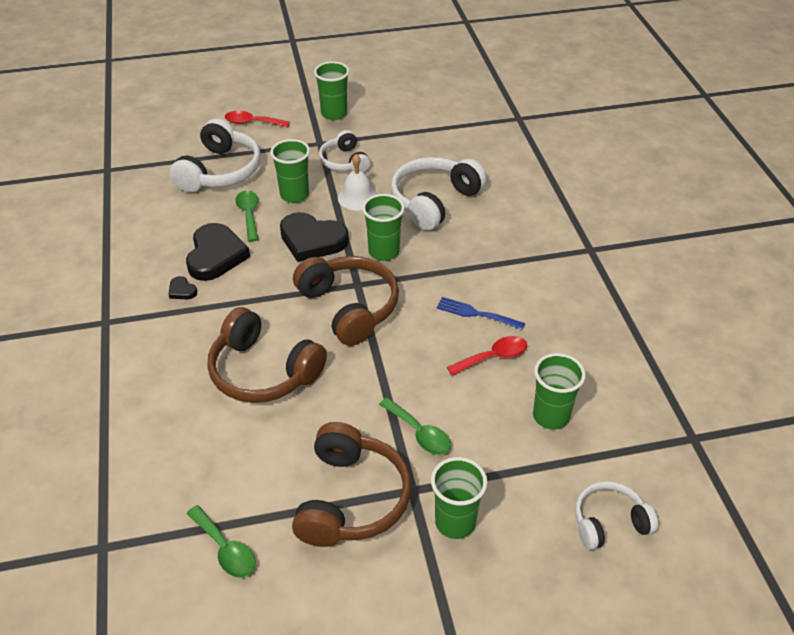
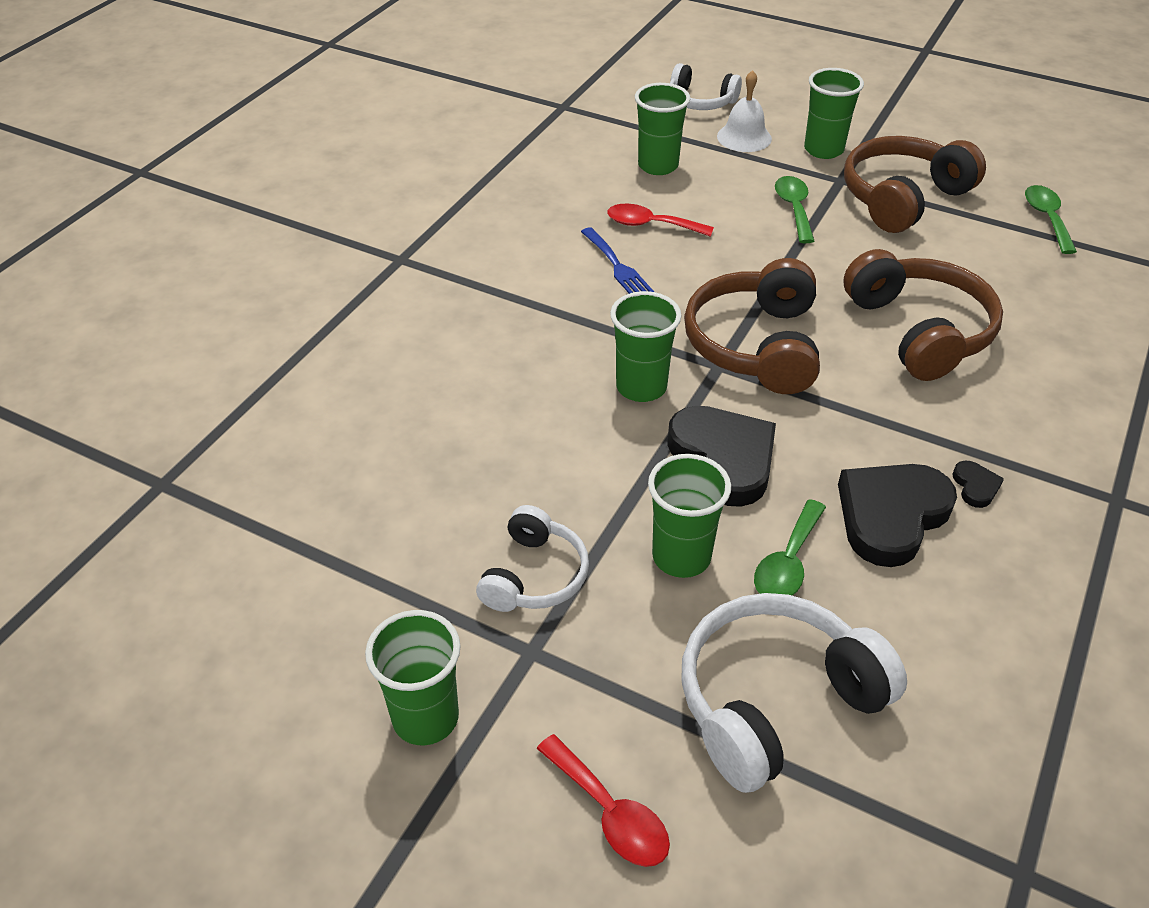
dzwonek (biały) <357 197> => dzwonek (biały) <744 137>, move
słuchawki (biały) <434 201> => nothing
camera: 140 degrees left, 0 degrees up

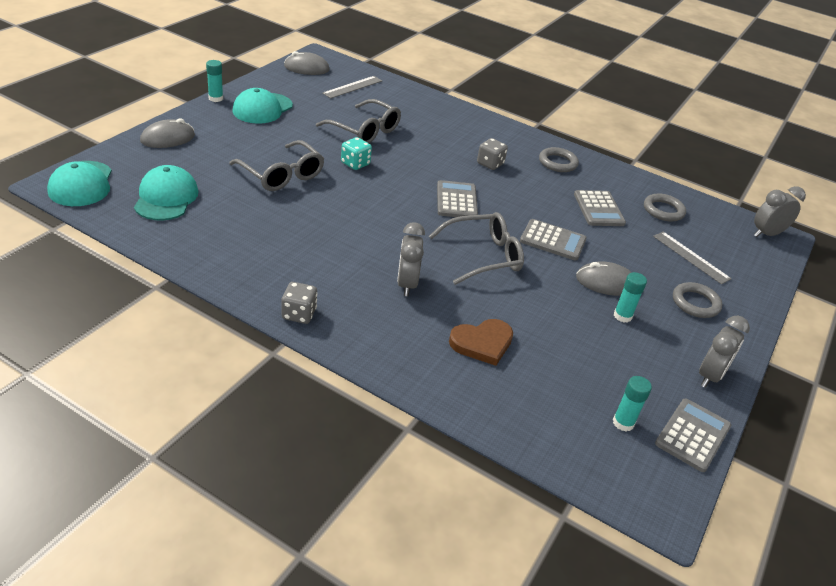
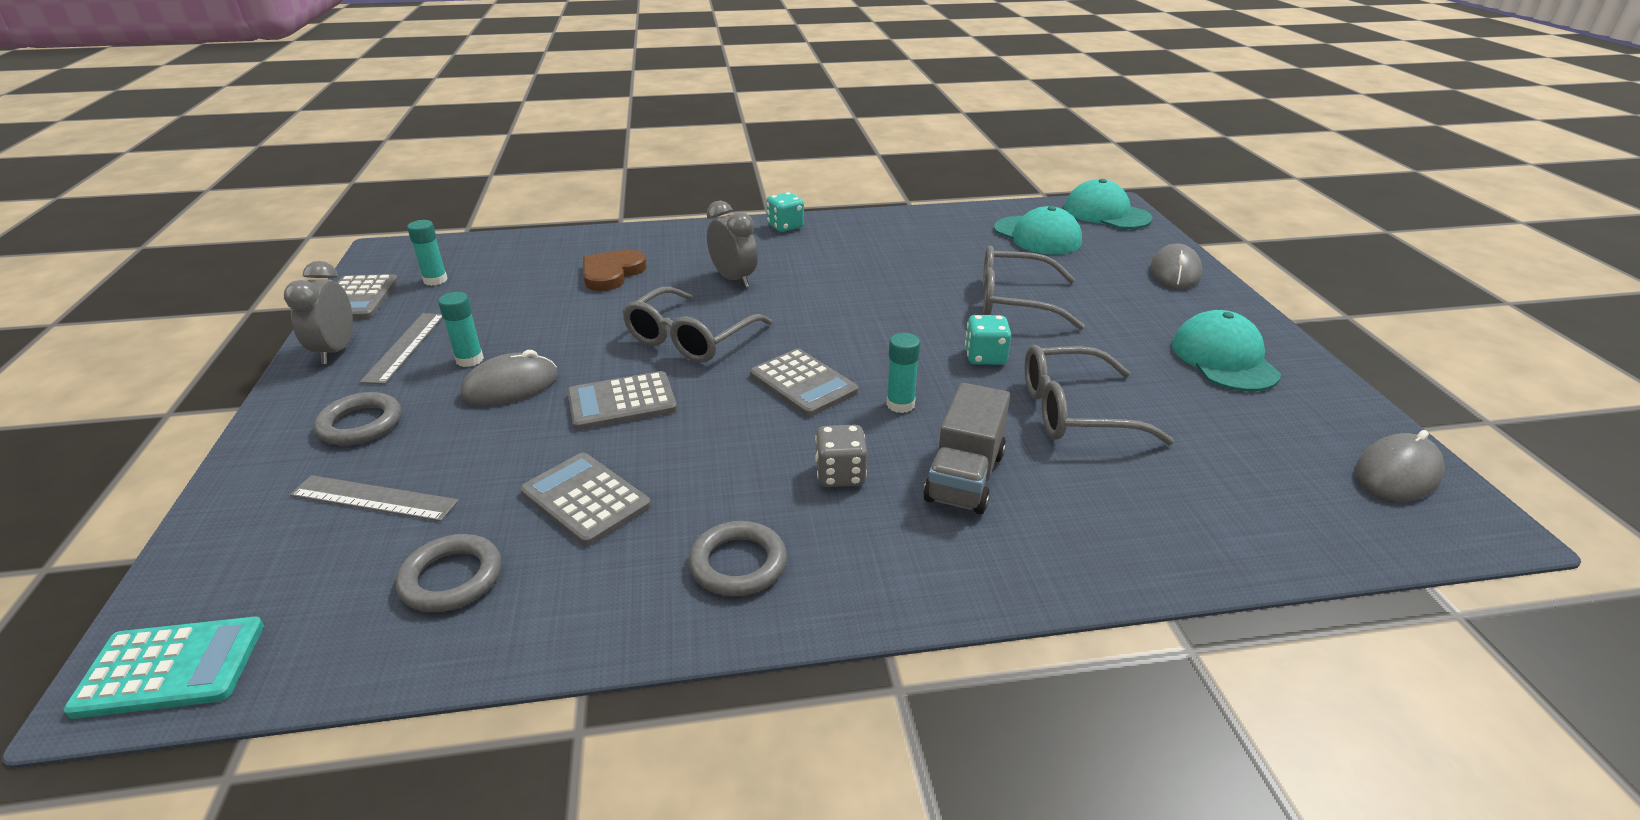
klej w sztyfcie (turkusowy) <216 98> => klej w sztyfcie (turkusowy) <900 404>, move
kostka do gry (szary) <299 314> => kostka do gry (turkusowy) <785 226>
linijka (szary) <352 87> => linijka (szary) <405 347>, move
budzik (szary) <767 234> => kalkulator (turkusowy) <171 668>
nothing => ciężarówka (szary) <964 477>
camera: 145 degrees right, 5 degrees down

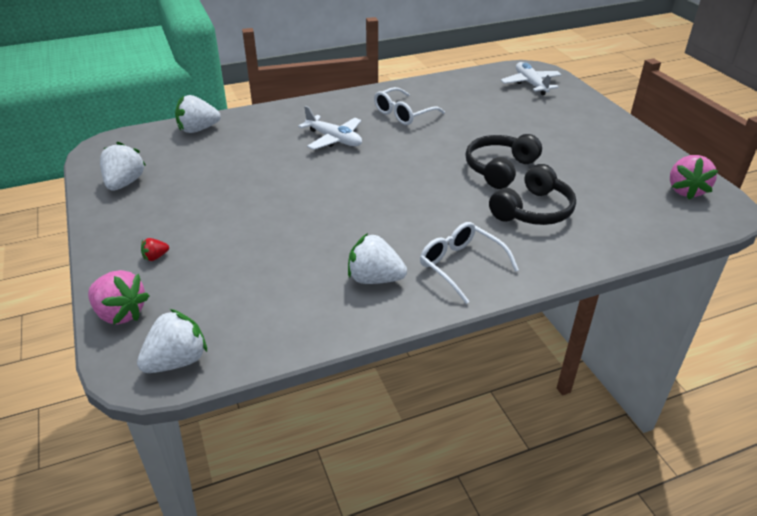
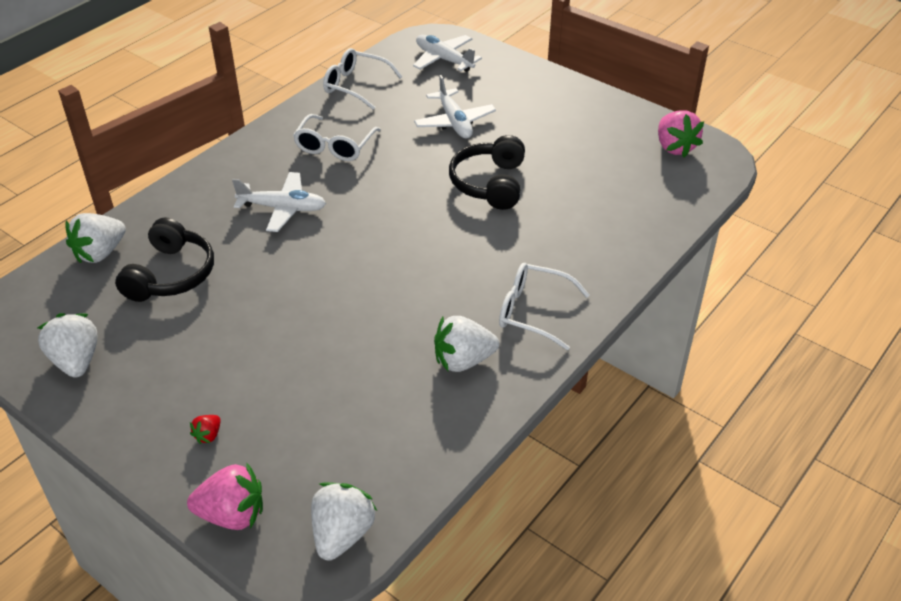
słuchawki (czarny) <533 210> => słuchawki (czarny) <171 275>, move
nothing => okulary (biały) <355 85>
nothing => samolot (biały) <454 122>
camera: 30 degrees left, 5 degrees up

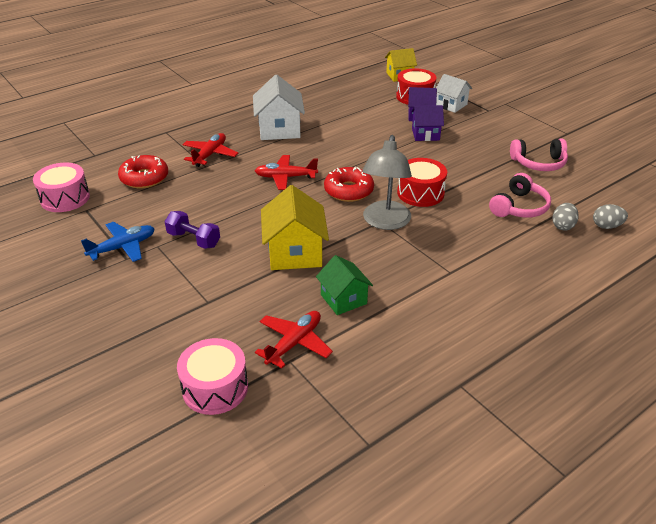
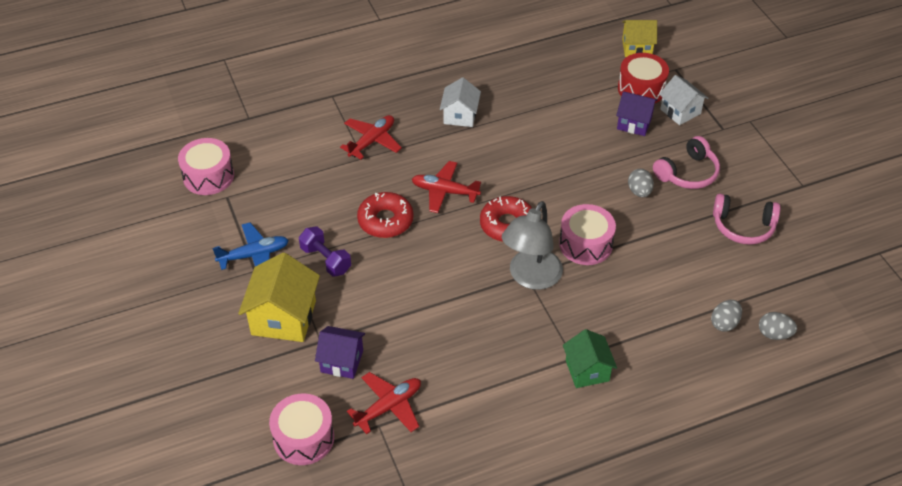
donut (czerwony) <144 178> => donut (czerwony) <385 221>, move
domek (biały) <279 130> => domek (biały) <460 116>, x0.64
domek (żółty) <295 253> => domek (żółty) <283 318>, move
domek (zielony) <343 299> => domek (zielony) <587 370>, move
bęben (czerwony) <420 193> => bęben (różowy) <585 244>
domek (fioletowy) <425 134> => domek (fioletowy) <342 361>, move
słuchawki (różowy) <519 207> => słuchawki (różowy) <687 173>, move
nothing => jajko (szary) <639 191>
camera: 15 degrees right, 10 degrees up

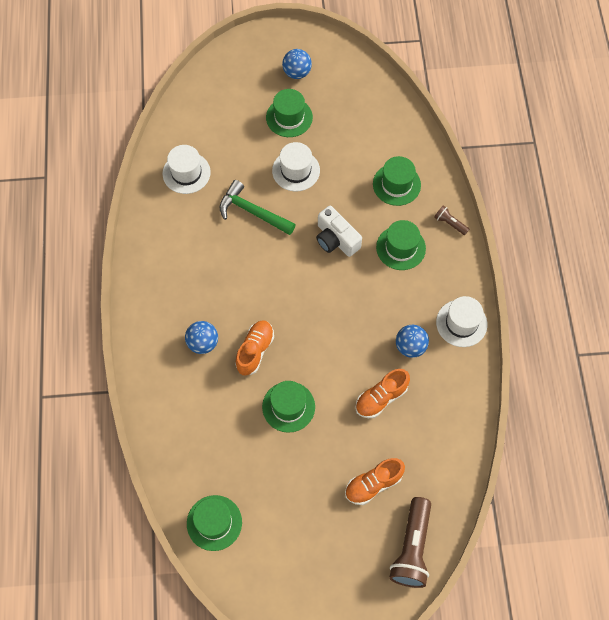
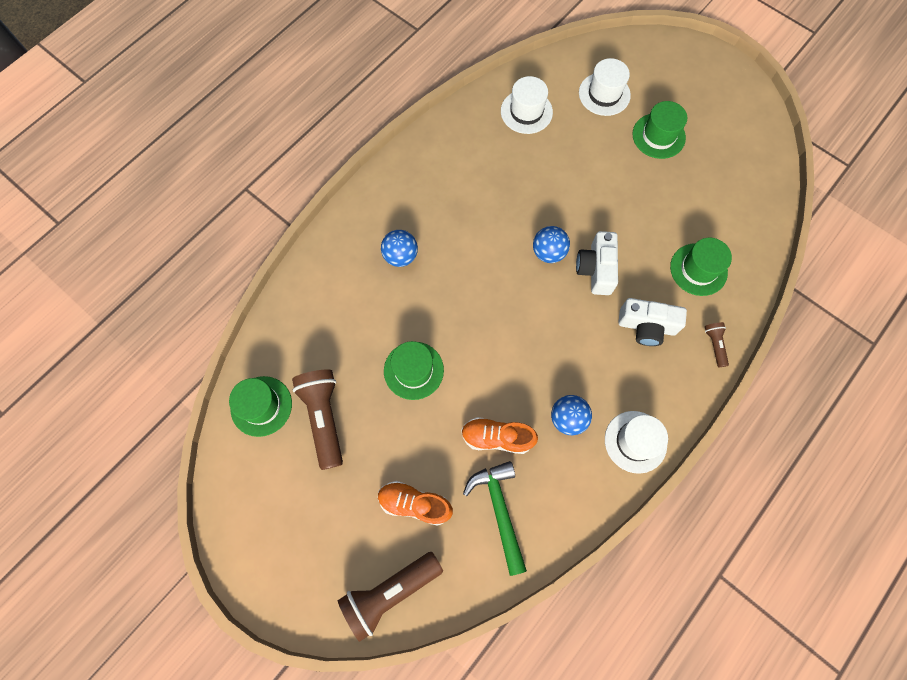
młotek (zielony) <253 212> => młotek (zielony) <500 510>, move
but (pomarańczowy) <255 350> => nothing
kapelusz (biały) <296 170> => kapelusz (biały) <604 94>, move
piłka (niebieski) <297 73> => piłka (niebieski) <548 252>, move
kapelusz (zielony) <401 248> => aparat fotograficzny (biały) <646 326>
nothing => latarka (brązowy) <324 418>
camera: 45 degrees right, 5 degrees up

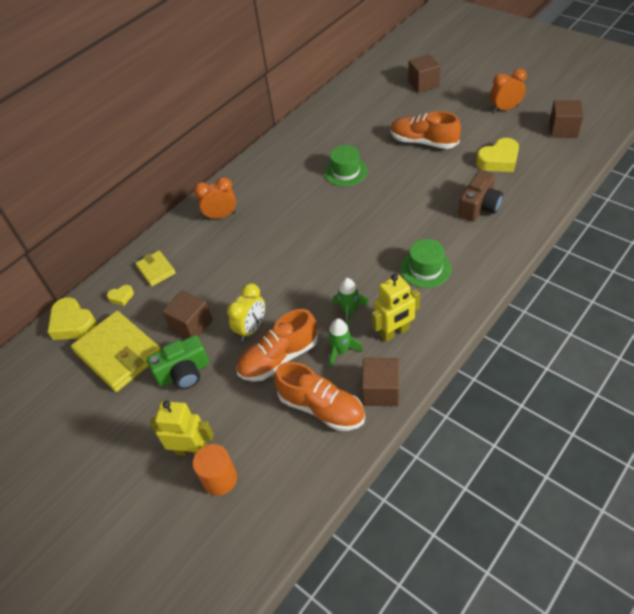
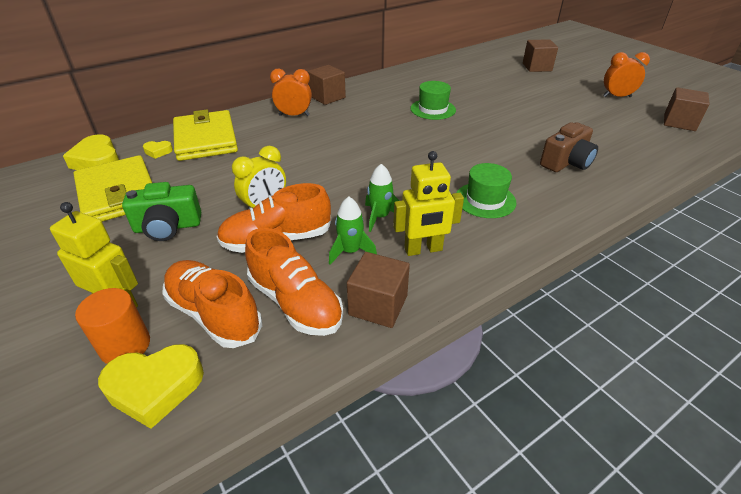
portfel (żółty) <156 270> => portfel (żółty) <206 139>, x1.93
sześcian (brązowy) <191 325> => sześcian (brązowy) <327 97>, move
but (pomarańczowy) <423 142> => but (pomarańczowy) <214 314>, move
serce (żółty) <498 160> => serce (żółty) <155 388>, move
camera: 10 degrees right, 10 degrees down

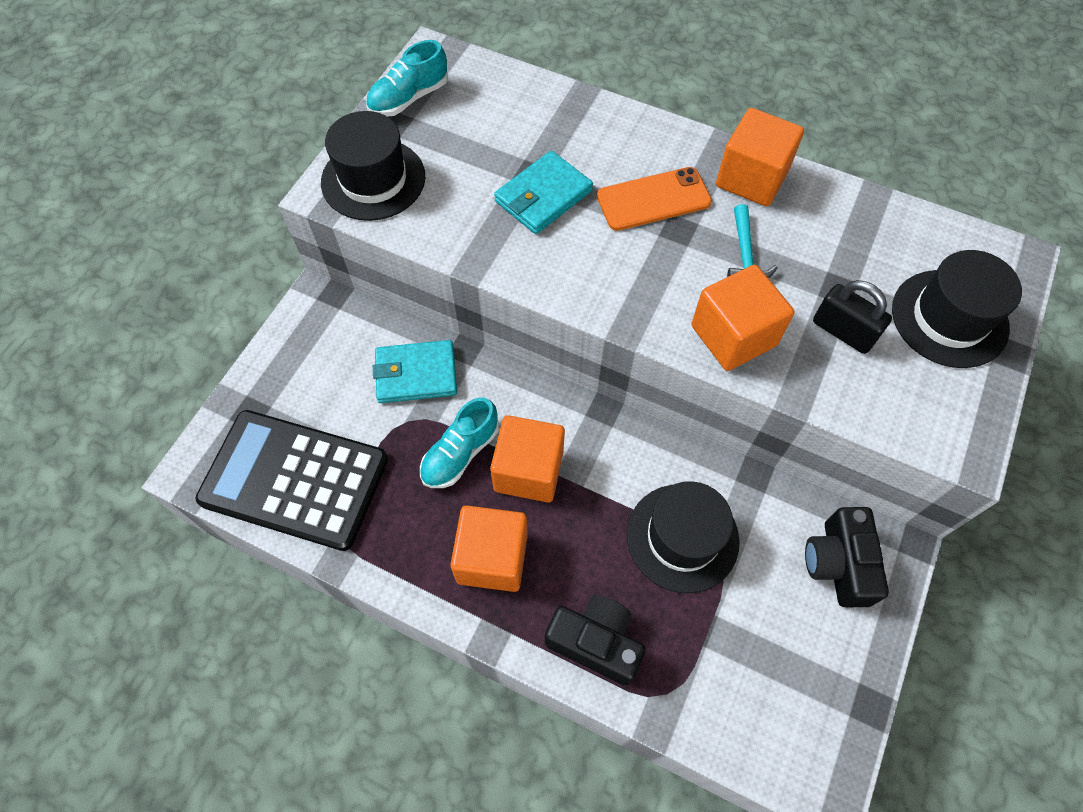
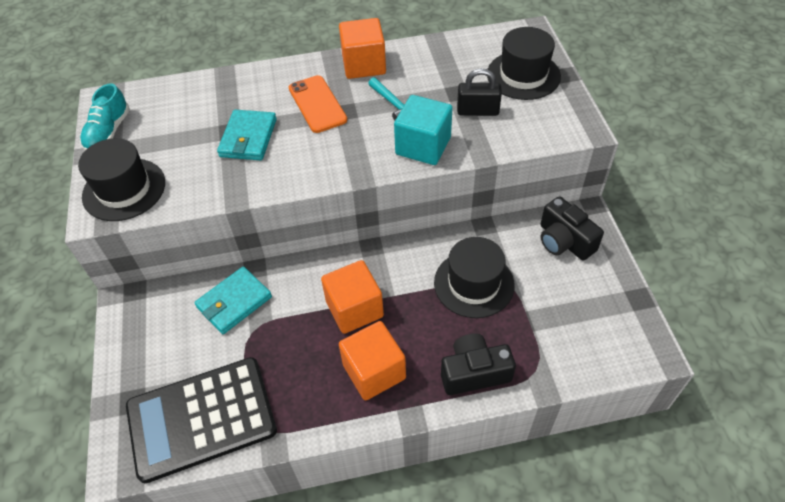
but (turkusowy) <460 453> => nothing
telefon (pomarańczowy) <653 199> => telefon (pomarańczowy) <317 104>, 60 degrees counterclockwise
sześcian (pomarańczowy) <733 335> => sześcian (turkusowy) <423 146>
camera: 35 degrees left, 10 degrees down

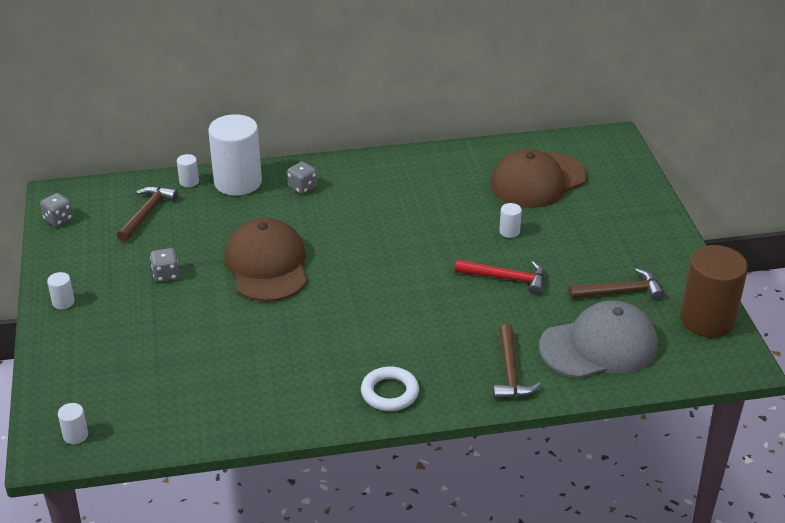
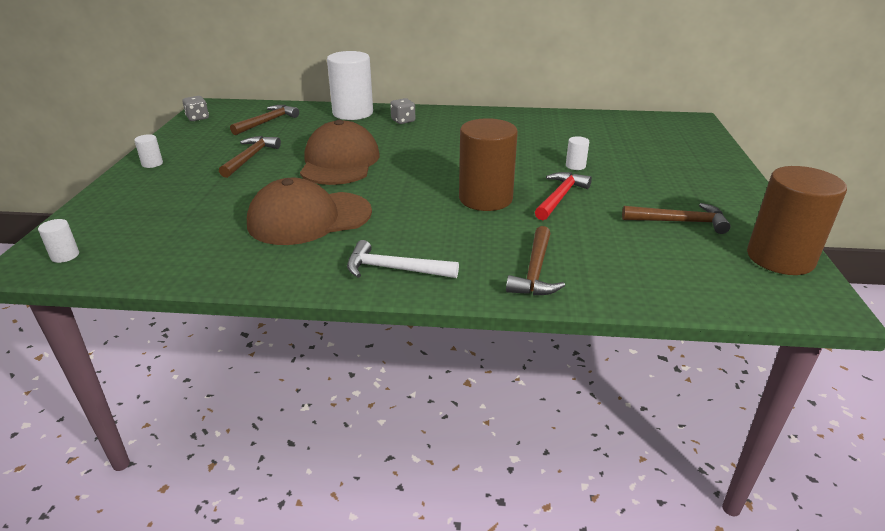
kostka do gry (szary) <166 275> => młotek (brązowy) <250 157>
walec (biały) <189 182> => nothing
pierścień (biały) <390 393> => młotek (biały) <394 269>
młotek (czerwony) <506 278> => młotek (czerwony) <560 197>, 90 degrees counterclockwise
czapka (brązowy) <538 181> => czapka (brązowy) <309 218>, move
czapka (szary) <599 346> => nothing
nothing => walec (brązowy) <485 199>
camera: 15 degrees right, 5 degrees down

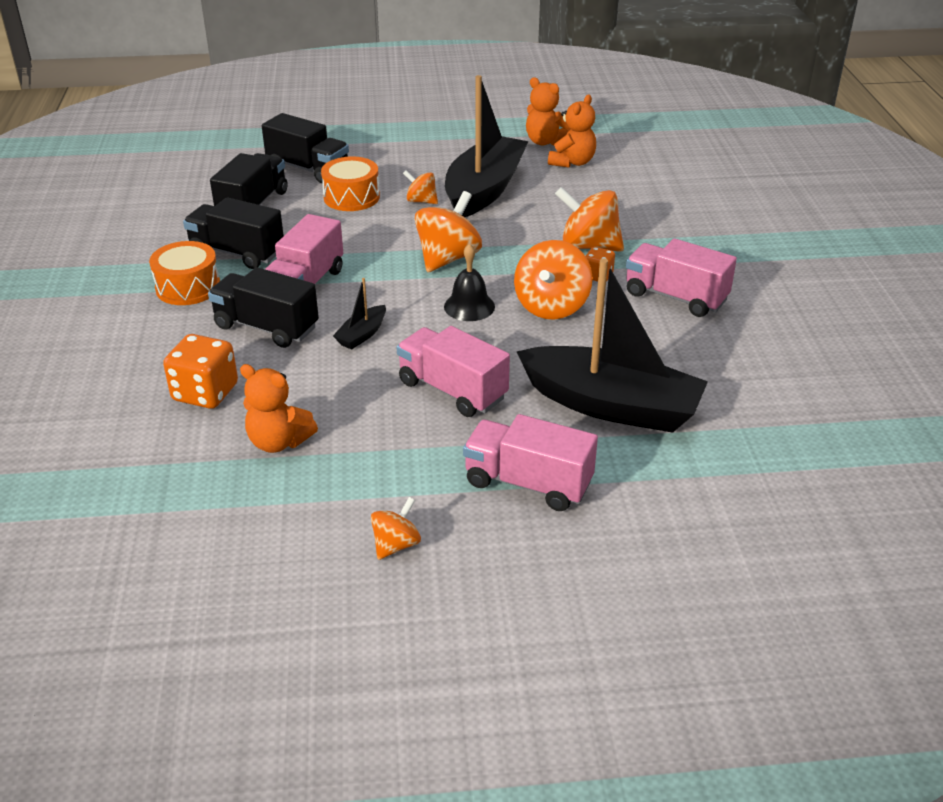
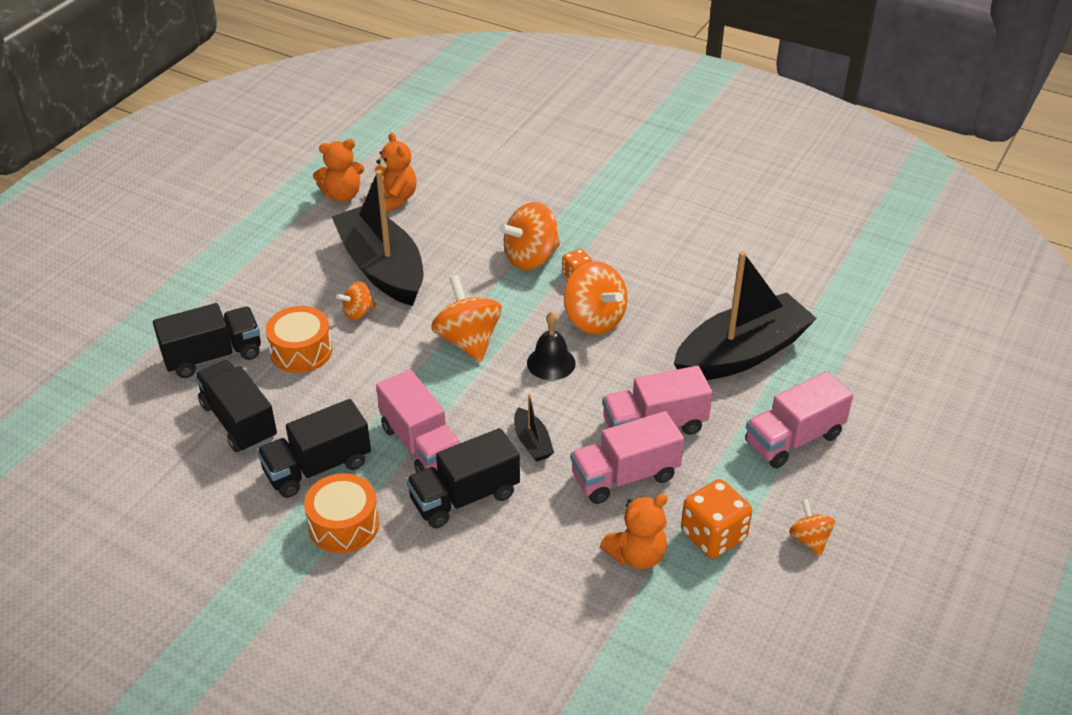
kostka do gry (pomarańczowy) <205 393> => kostka do gry (pomarańczowy) <713 535>, move
ciężarówka (różowy) <675 297> => ciężarówka (różowy) <625 476>, move
camera: 55 degrees left, 5 degrees up

